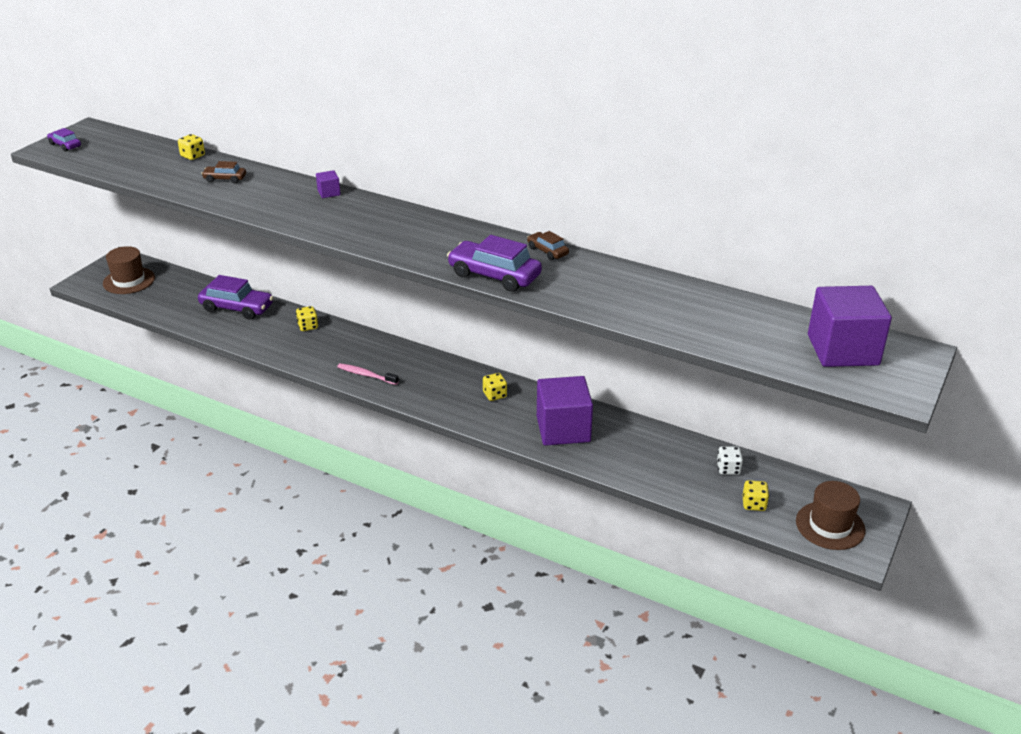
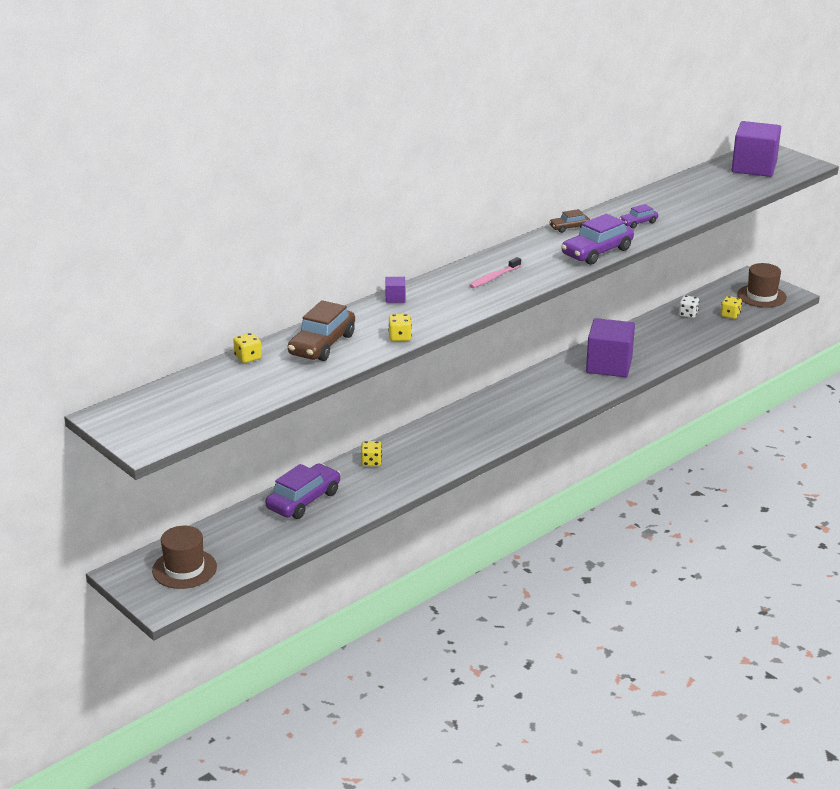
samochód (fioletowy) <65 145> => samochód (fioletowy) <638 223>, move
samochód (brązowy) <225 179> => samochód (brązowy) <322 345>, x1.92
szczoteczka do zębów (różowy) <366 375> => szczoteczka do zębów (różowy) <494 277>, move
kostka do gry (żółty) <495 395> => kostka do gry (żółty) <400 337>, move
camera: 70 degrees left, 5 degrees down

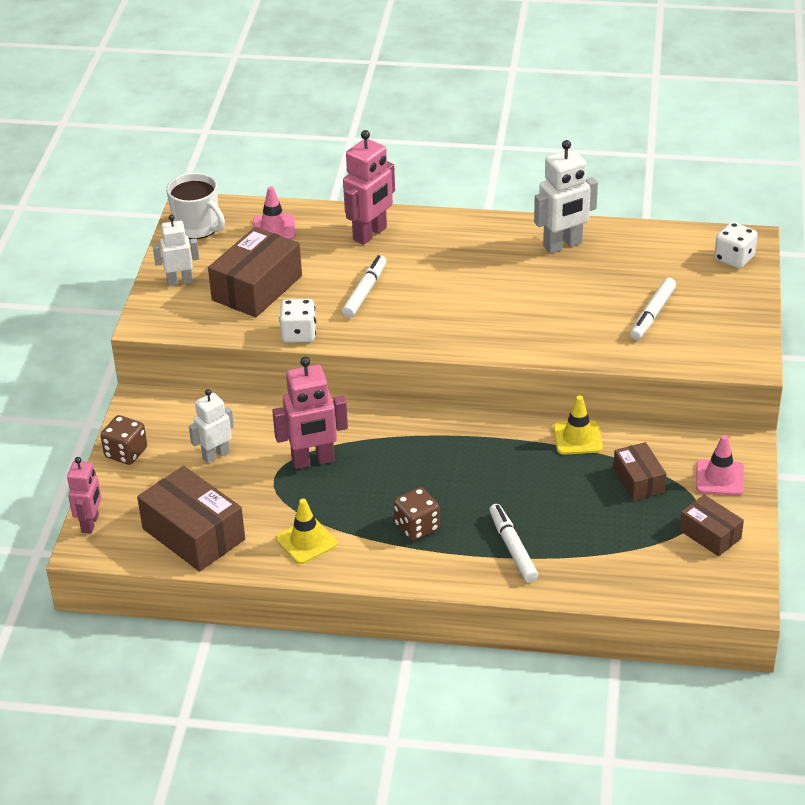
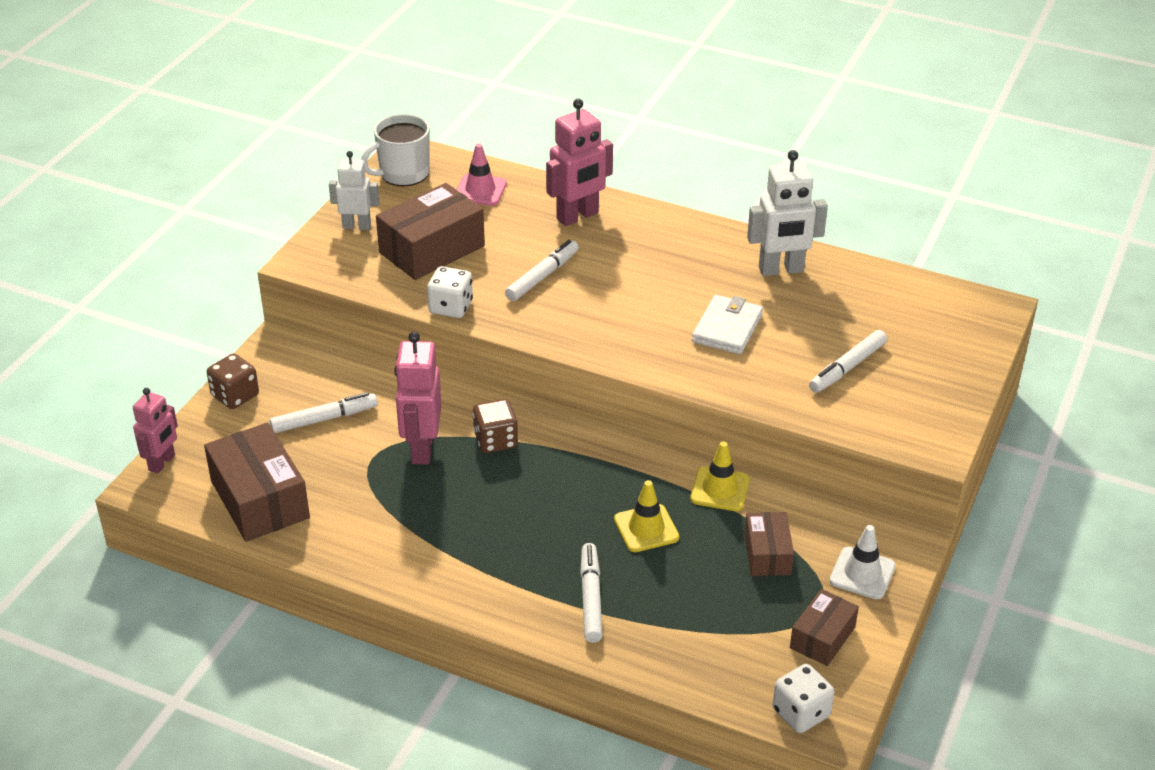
kubek (biały) <197 227> => kubek (biały) <403 173>, 90 degrees clockwise
robot (biały) <215 455> => flamaster (biały) <324 419>
robot (różowy) <313 461> => robot (różowy) <421 449>, 90 degrees clockwise
pachołek (żółty) <306 541> => pachołek (żółty) <646 528>, move
kostka do gry (brązowy) <417 527> => kostka do gry (brązowy) <496 440>, move
pudełko (brązowy) <710 534> => pudełko (brązowy) <822 637>, 60 degrees clockwise
pachołek (różowy) <719 478> => pachołek (biały) <862 573>
kostka do gry (biały) <734 258> => kostka do gry (biały) <801 713>, move
nothing => portfel (biały) <727 328>
camera: 15 degrees right, 0 degrees up

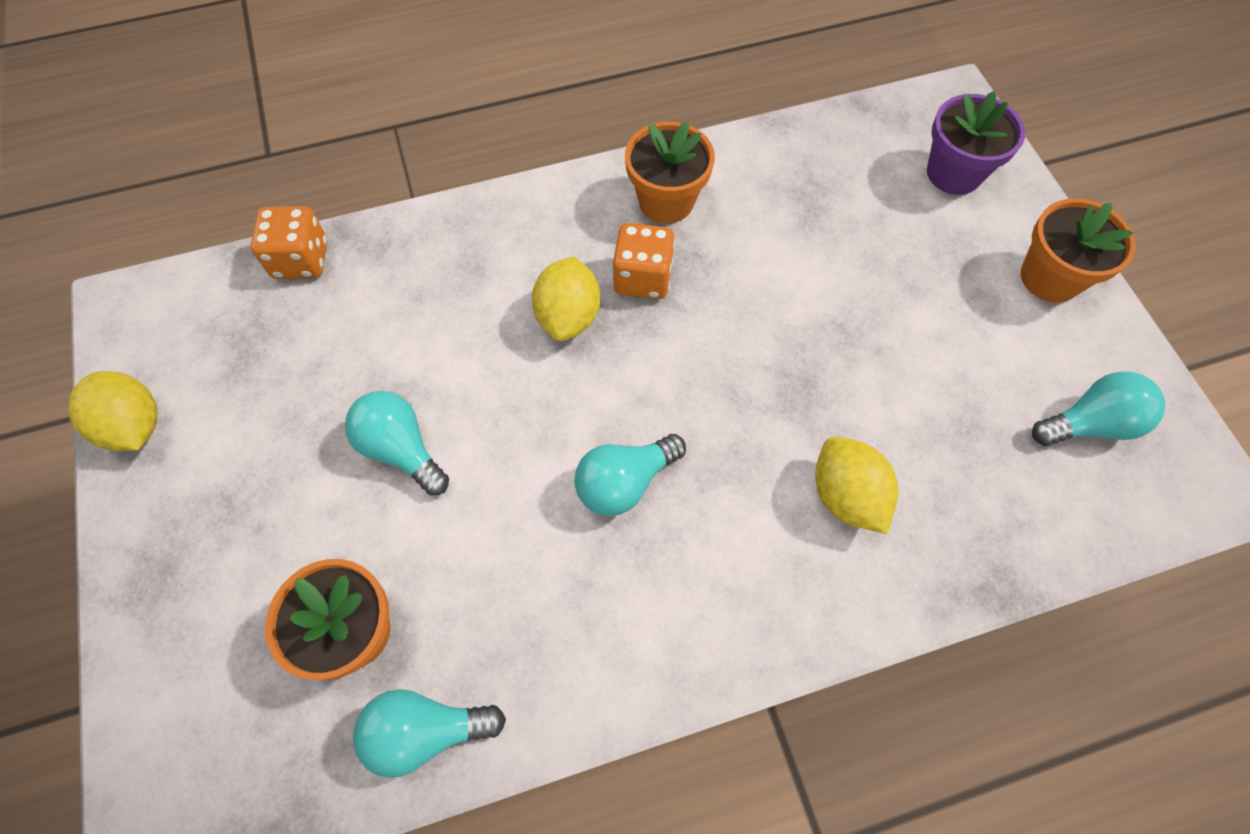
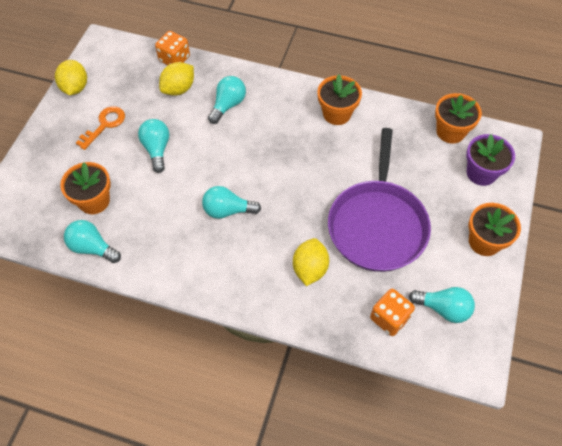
cytryna (żółty) <568 316> => cytryna (żółty) <179 89>, move
kostka do gry (pomarańczowy) <642 278> => kostka do gry (pomarańczowy) <389 318>, move
nothing => klucz (pomarańczowy) <104 125>
nothing => żarówka (turkusowy) <228 105>
nothing => patelnia (fioletowy) <377 224>
nothing => doniczka (pomarańczowy) <450 132>
camera: 35 degrees right, 5 degrees down

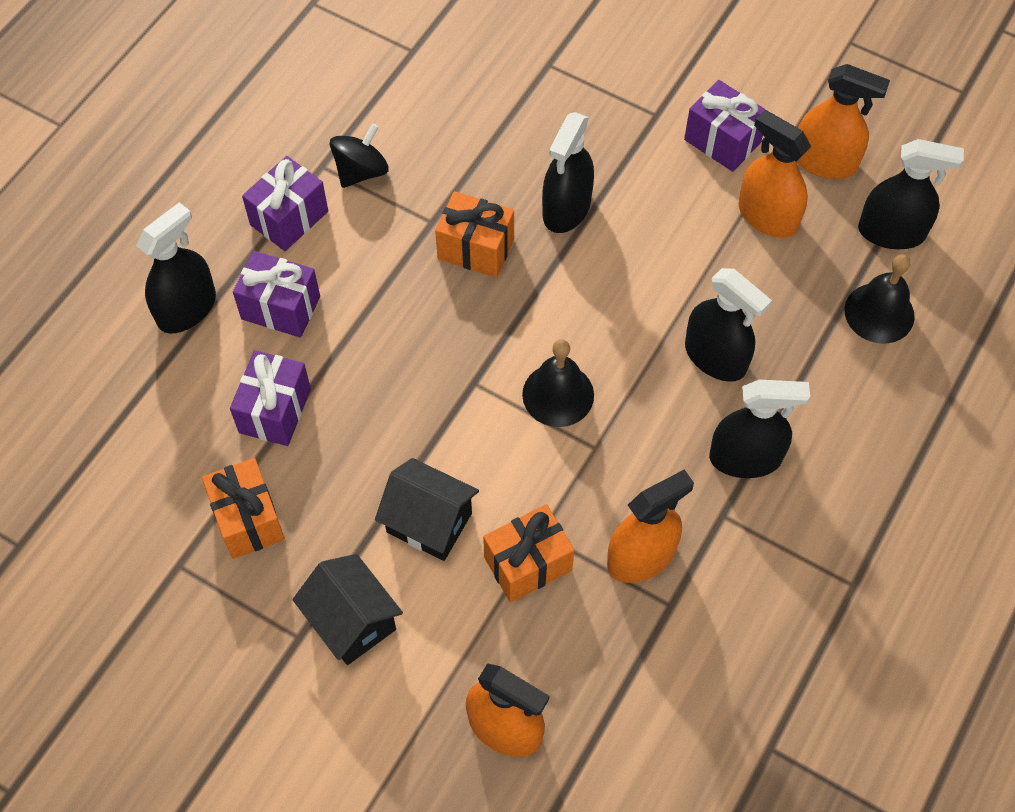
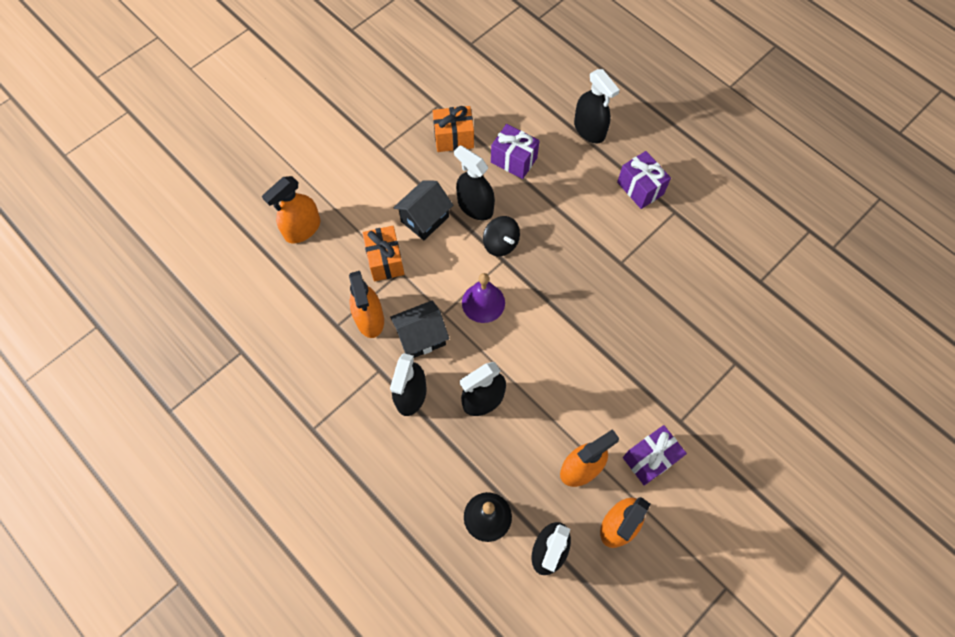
prezent (fioletowy) <281 308> => nothing
domek (czarny) <352 621> => domek (czarny) <421 337>, move
bączek (czarny) <361 171> => bączek (czarny) <501 243>, move
prezent (pomarańczowy) <475 249> => nothing
dzwonek (czarny) <558 394> => dzwonek (fioletowy) <483 302>
spryskiwacz (czarny) <566 208> => spryskiwacz (czarny) <475 206>, move
camera: 105 degrees right, 5 degrees up

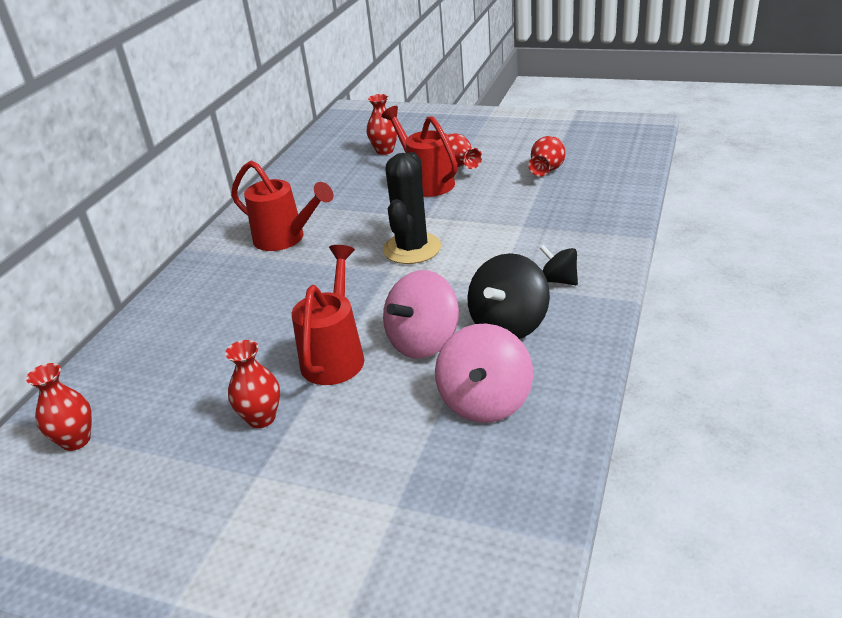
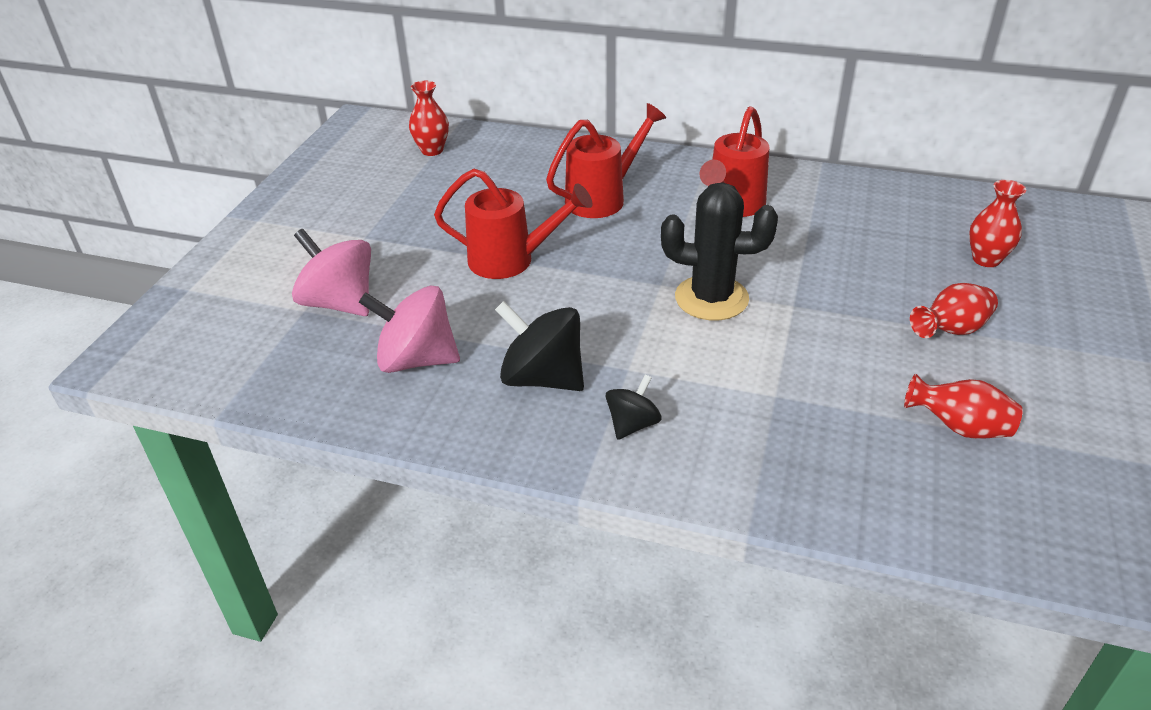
wazon (czerwony) <261 418> => nothing
konewka (czerwony) <426 182> => konewka (czerwony) <602 198>, move
bączek (różowy) <423 342> => bączek (różowy) <340 303>, move
camera: 85 degrees right, 5 degrees up

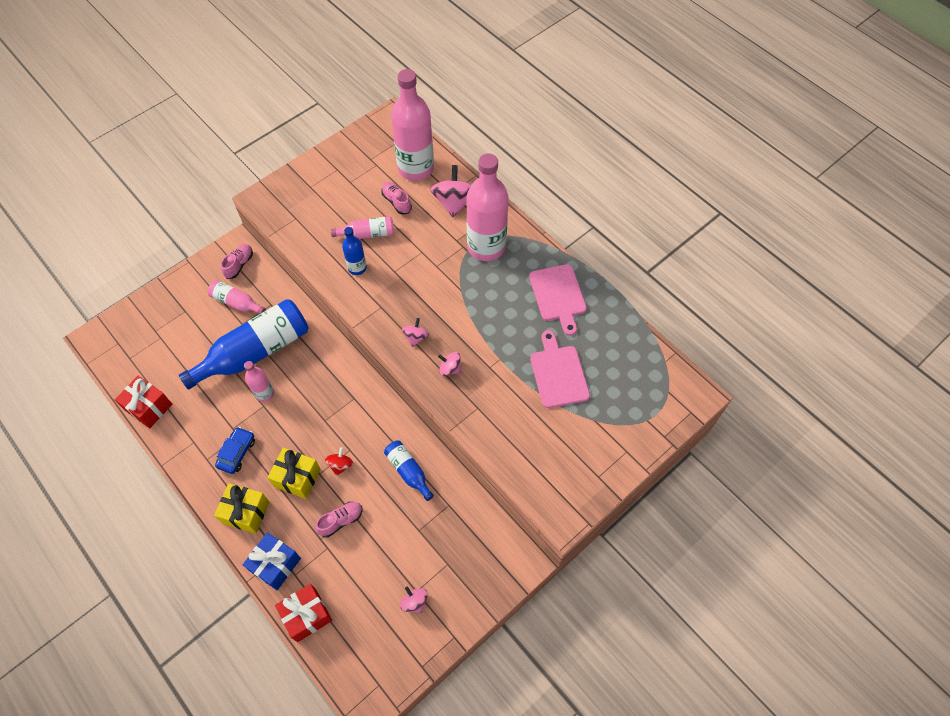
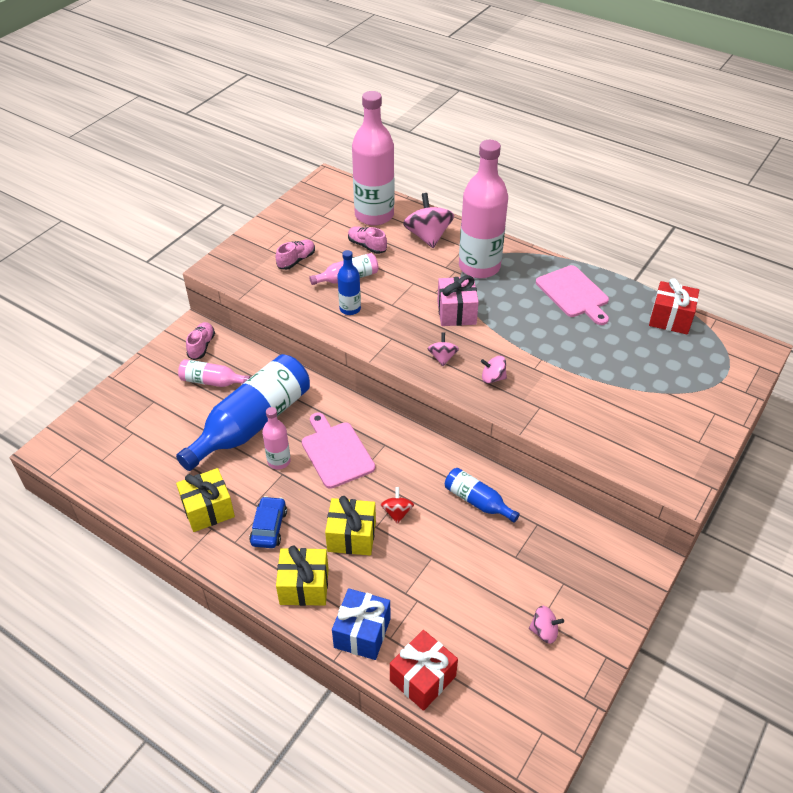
prezent (czerwony) <149 407> => prezent (czerwony) <670 319>, move
but (różowy) <340 521> => but (różowy) <296 260>, move
bączek (różowy) <414 602> => bączek (różowy) <544 631>, 150 degrees clockwise
deska do krojenia (różowy) <558 373> => deska do krojenia (różowy) <336 452>, move
nothing => prezent (żółty) <208 509>
nothing => prezent (różowy) <456 312>
camera: 15 degrees left, 15 degrees down

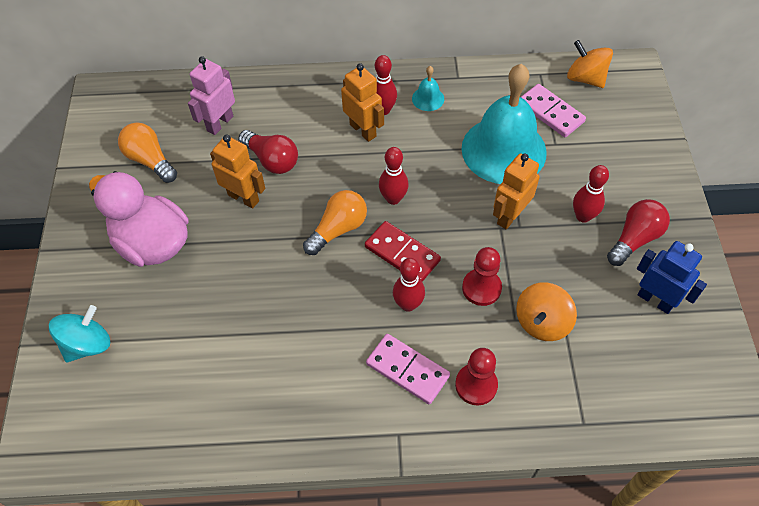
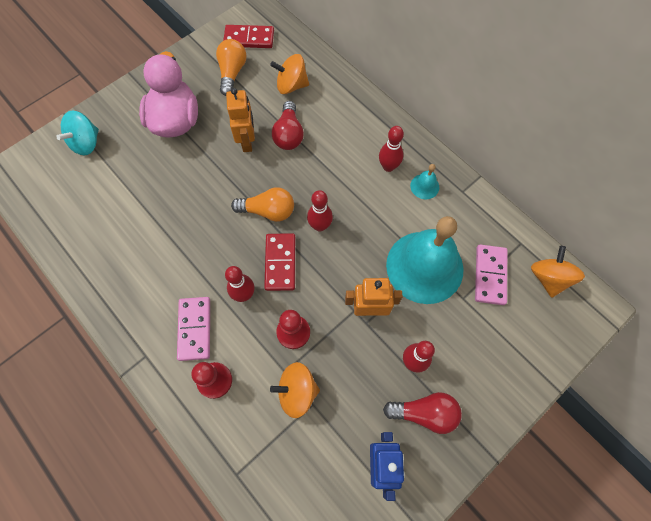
bączek (turkusowy) <87 344> => bączek (turkusowy) <86 143>, 120 degrees clockwise
robot (różowy) <220 123> => bączek (pomarańczowy) <291 85>
robot (pomarańczowy) <363 130> => nothing
nothing => kostka domina (czerwony) <249 38>
camera: 50 degrees right, 10 degrees up

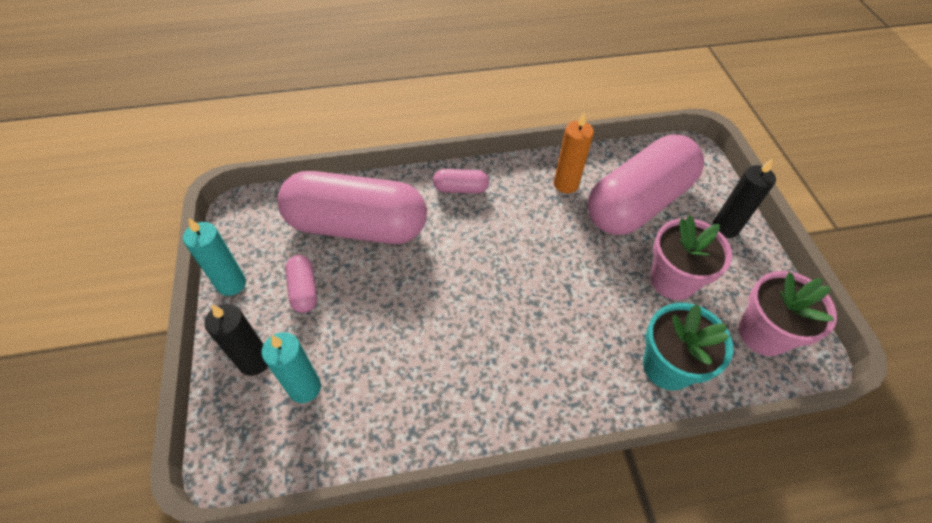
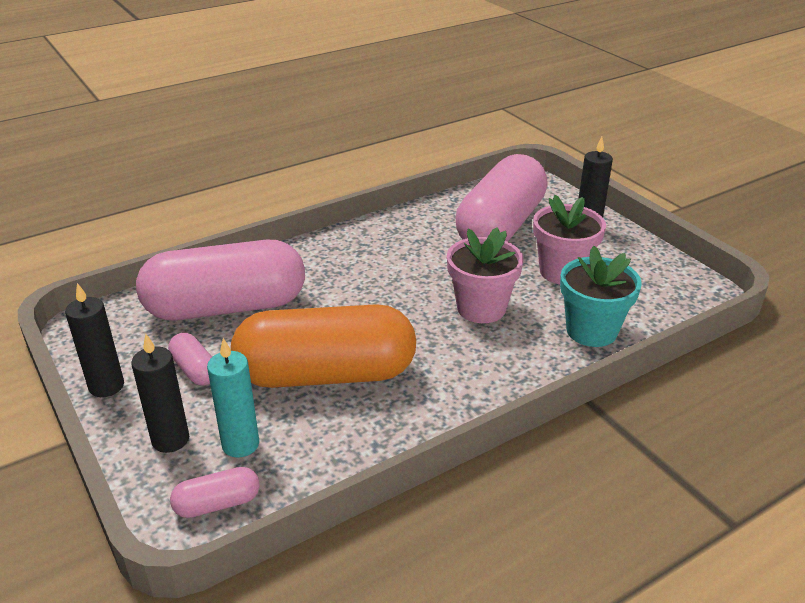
świeca (turkusowy) <231 284> => świeca (czarny) <106 386>
kapsułka (różowy) <460 189> => kapsułka (różowy) <217 504>, move
świeca (pomarańczowy) <566 184> => nothing
doniczka (różowy) <763 334> => doniczka (różowy) <481 308>, move
nothing => kapsułka (pomarańczowy) <326 375>
camera: 20 degrees left, 20 degrees down

